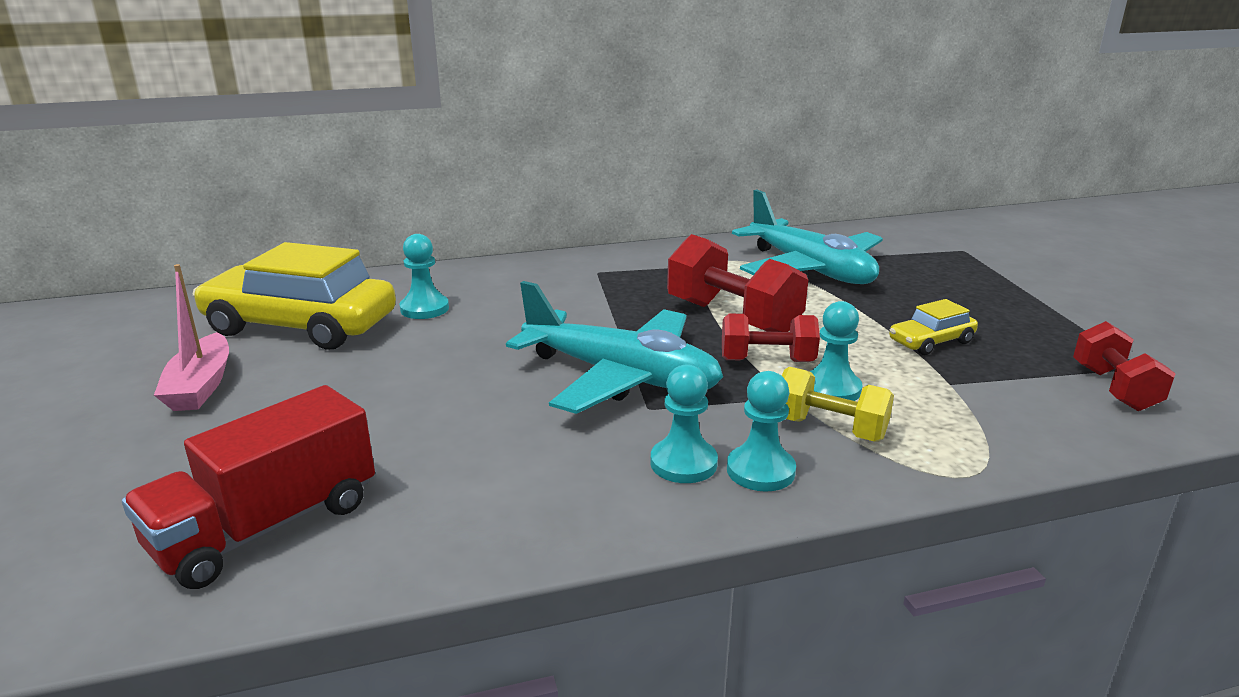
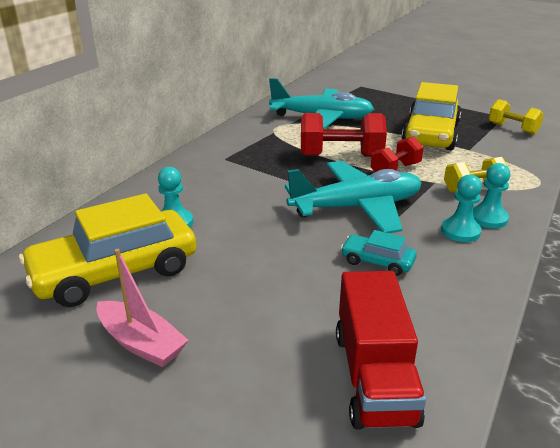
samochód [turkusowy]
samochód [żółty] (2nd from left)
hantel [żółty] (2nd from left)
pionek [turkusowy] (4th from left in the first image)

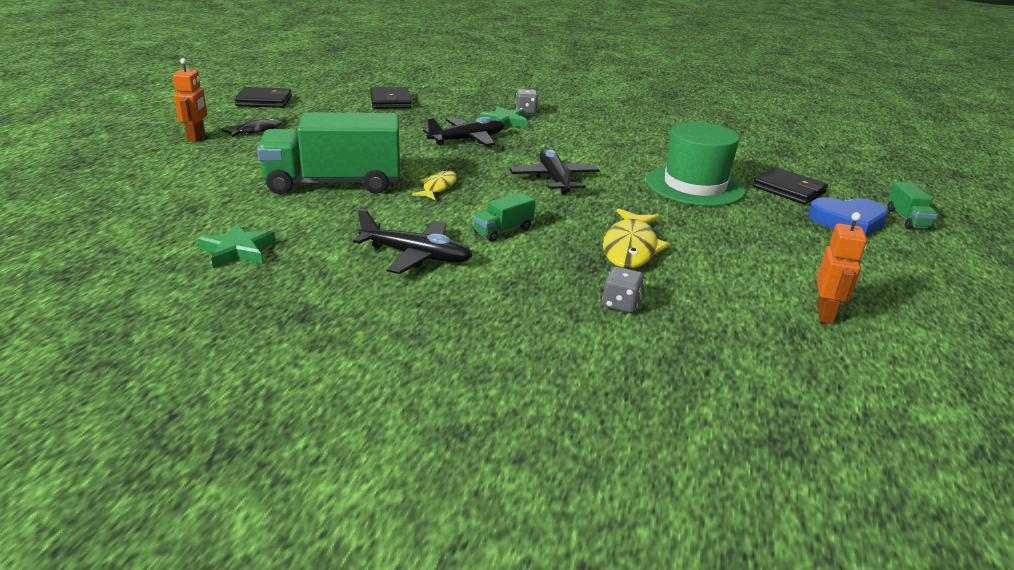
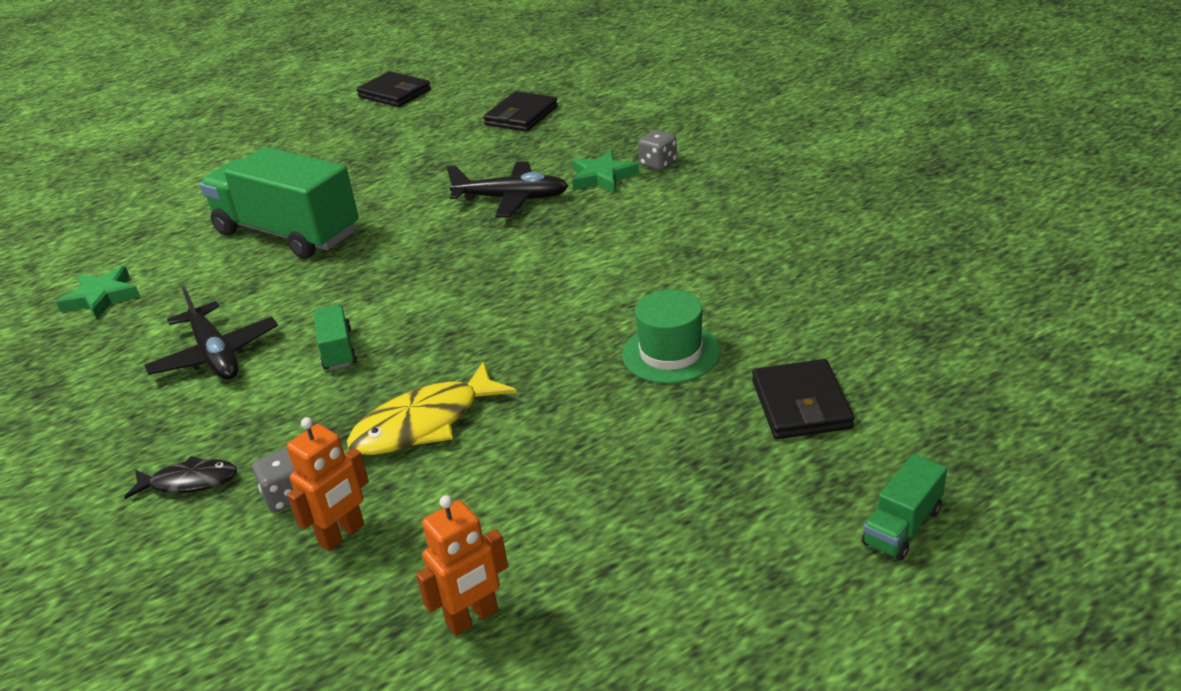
ryba [czarny]
robot [pomarańczowy] (1st from left)
ciężarówka [zielony] (2nd from left)
kapelusz [zielony]
ryba [żółty] (1st from left in the first image)
samolot [czarny] (3rd from left in the first image)
serce [niebieski]

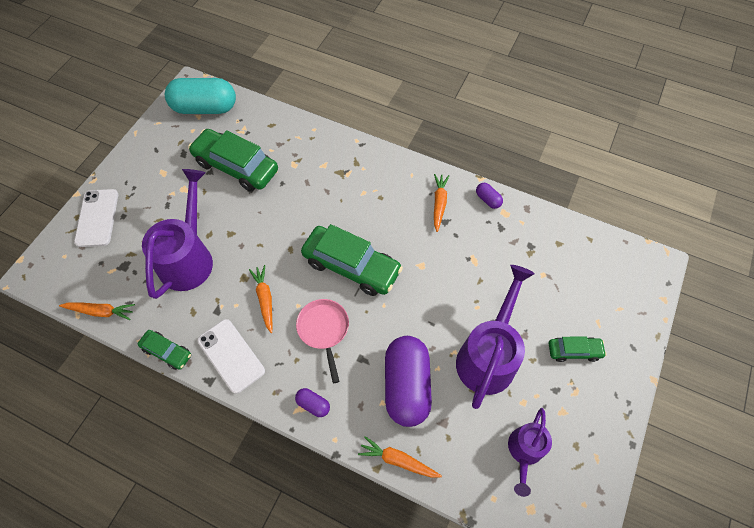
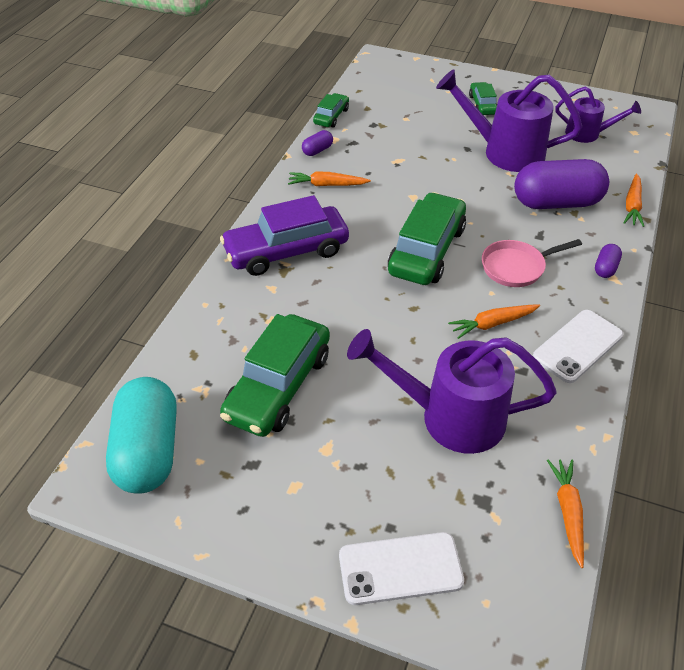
samochód [fioletowy]
samochód [zielony] (2nd from left)

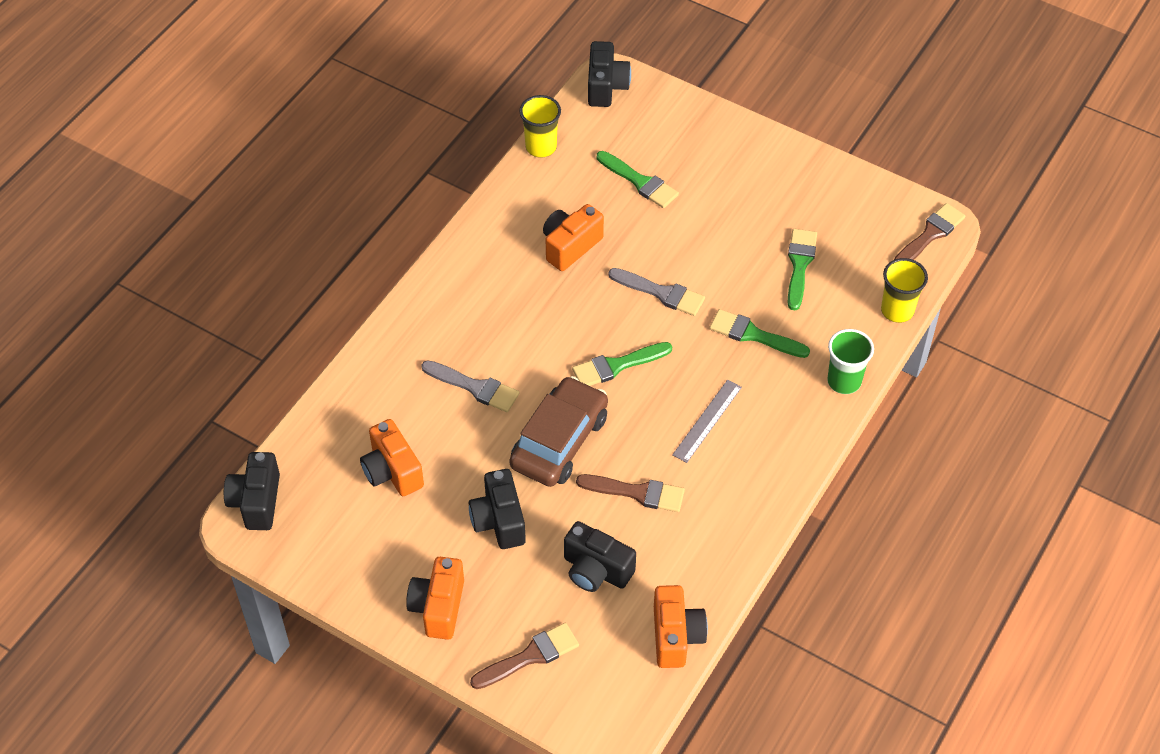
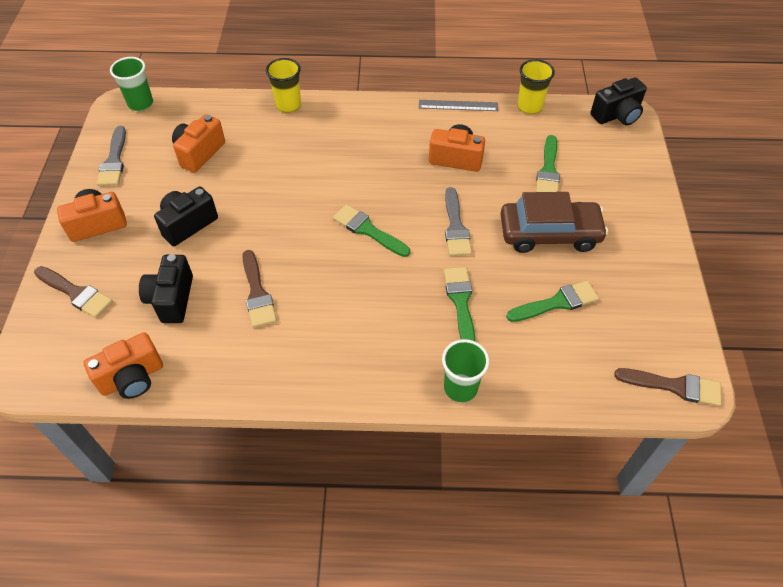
pędzel [szary] (1st from left)
szklanka [zielony] (1st from left)
szklanka [żółty] (1st from left)
linijka [szary]
samochód [brązowy]

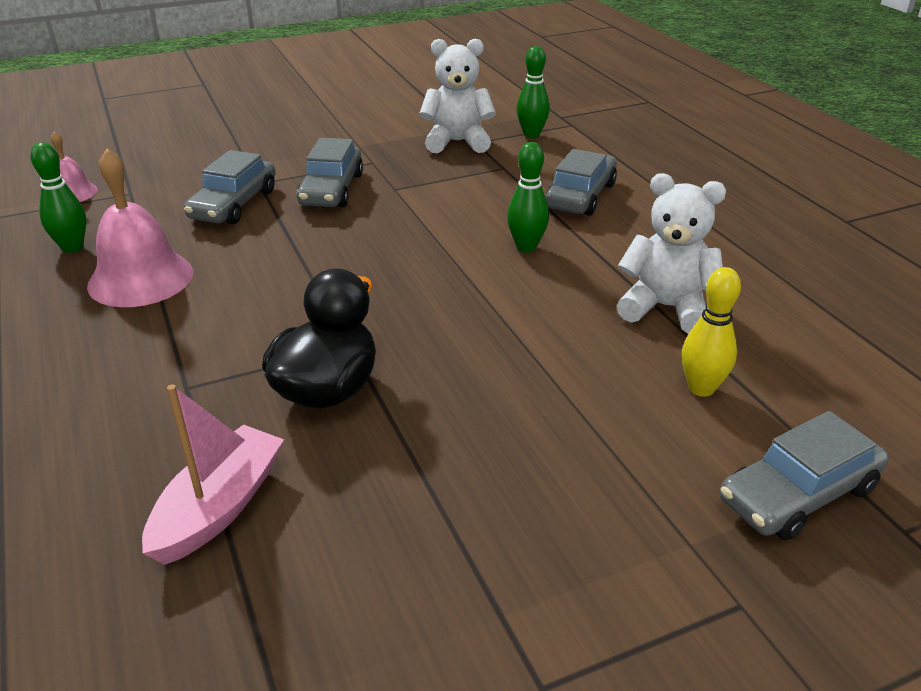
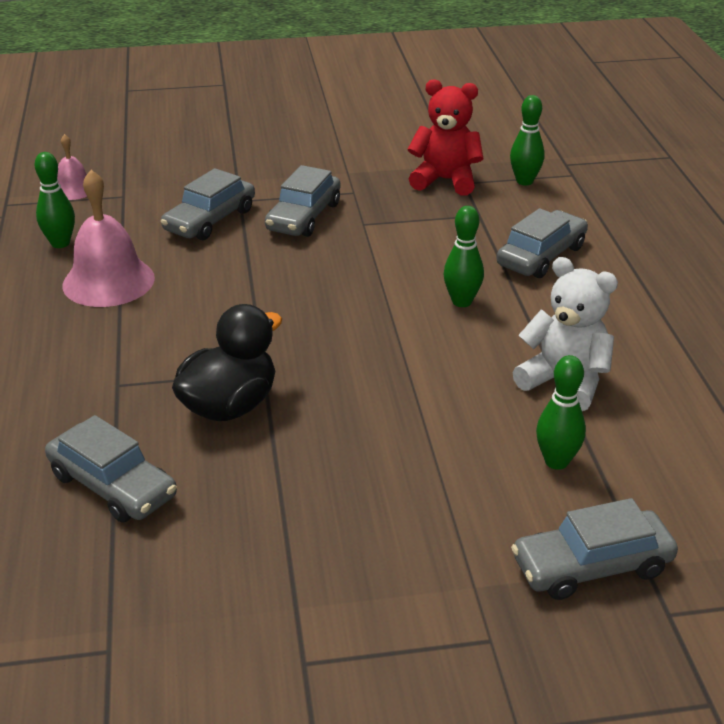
samochód [szary] (1st from left)
miś [czerwony]
kręgiel [zielony] (4th from left)

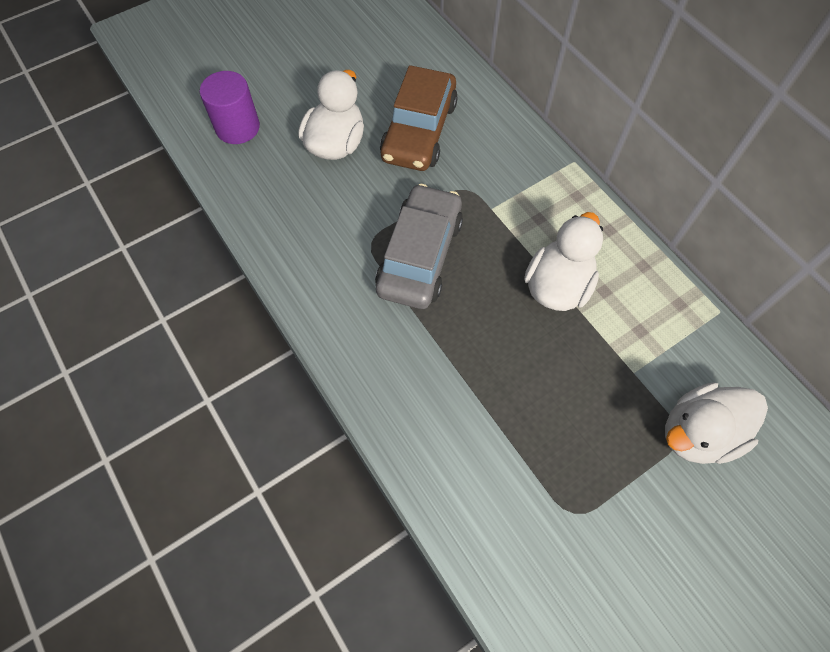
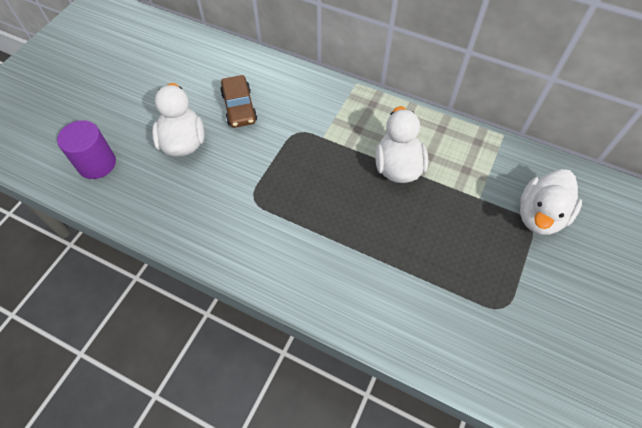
samochód [brązowy]
samochód [szary]

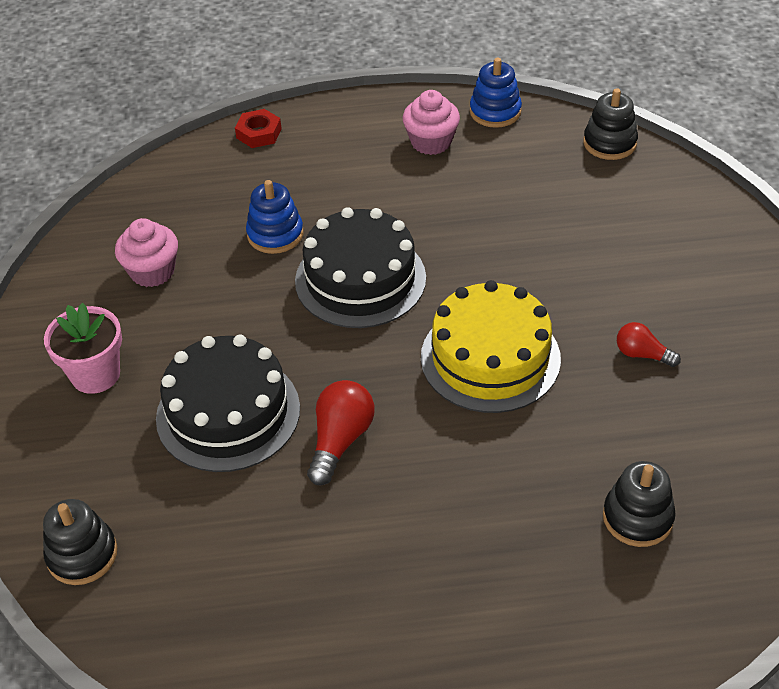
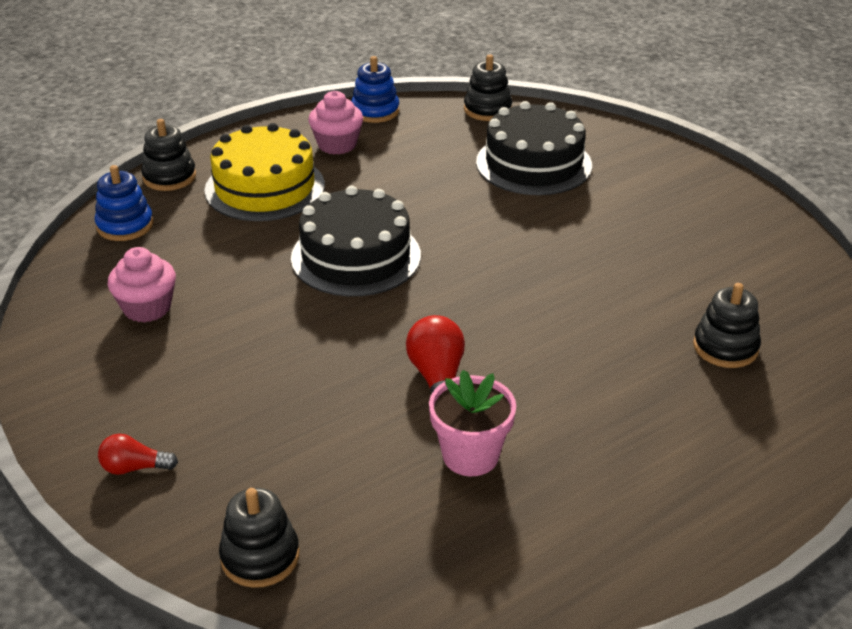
zabawka nakładanka [niebieski] (1st from left)
żarówka [czerwony] (1st from left)
zabawka nakładanka [czarny] (1st from left)
tort [żółty]
doniczka [różowy]
tort [czarny] (2nd from left)

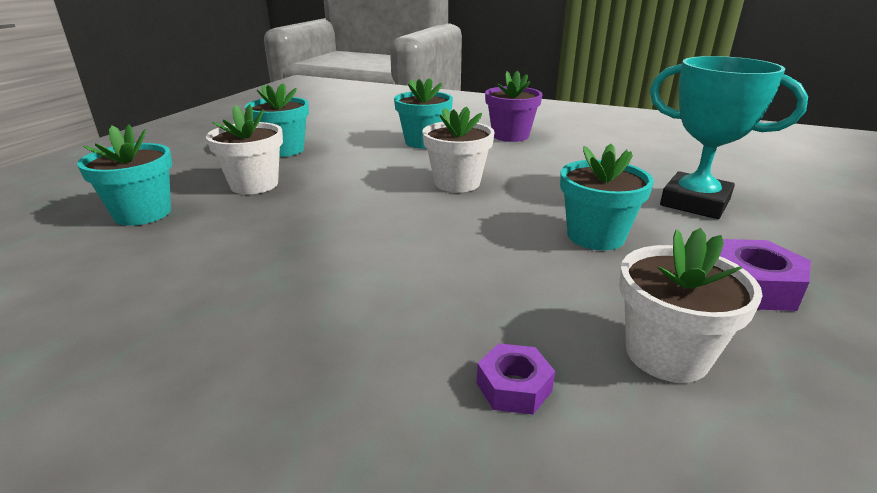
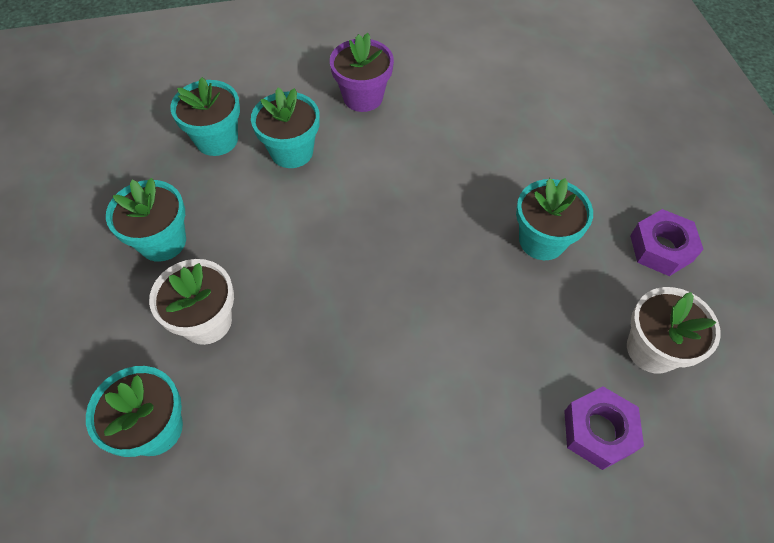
doniczka [turkusowy] (3rd from left)
nakrętka [fioletowy] (1st from left)
doniczka [biały] (2nd from left in the first image)
puchar [turkusowy]

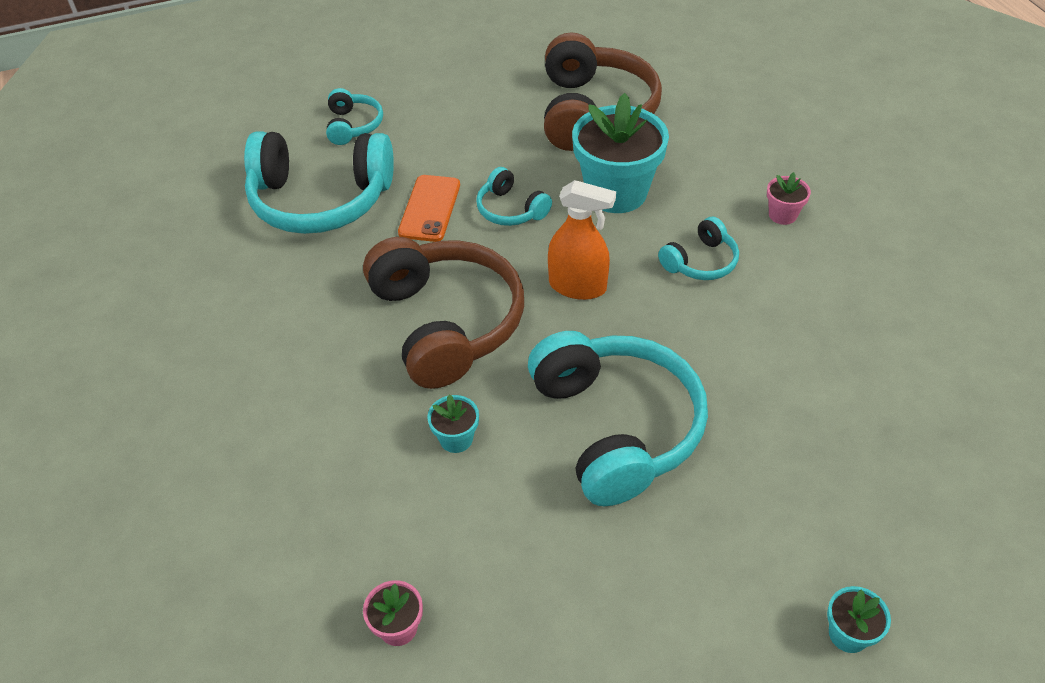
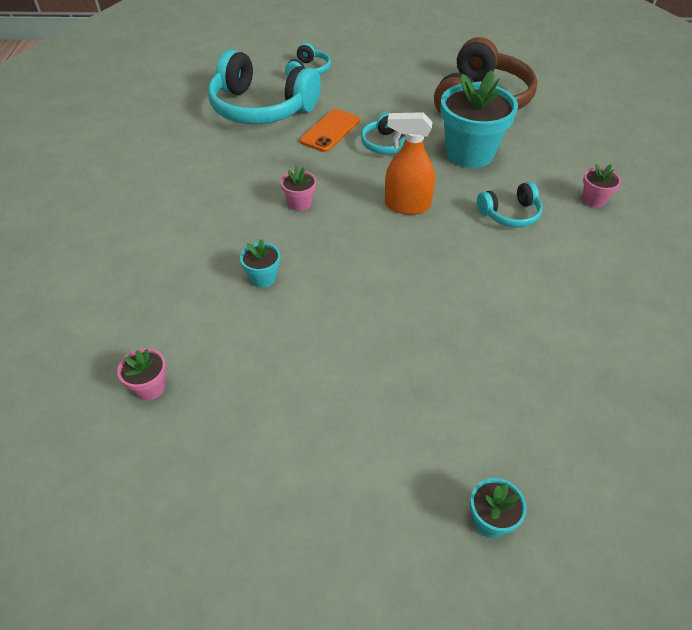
doniczka [różowy] (2nd from left)
spryskiwacz [pomarańczowy]
słuchawki [turkusowy] (4th from left in the first image)

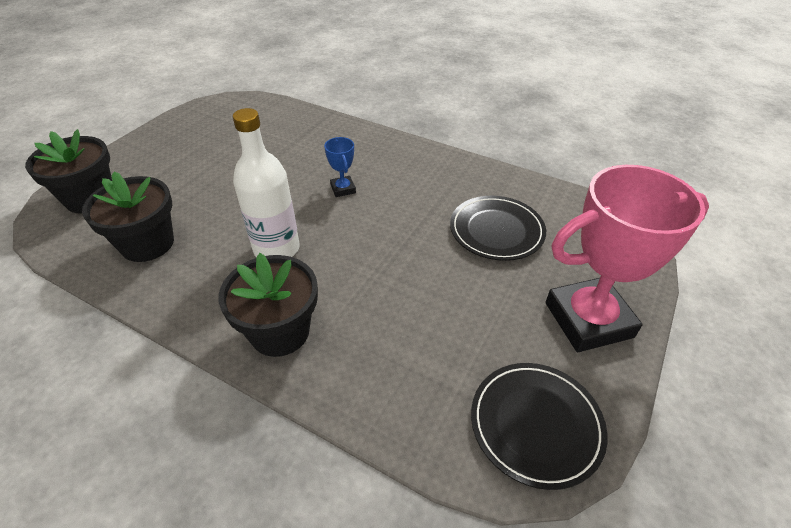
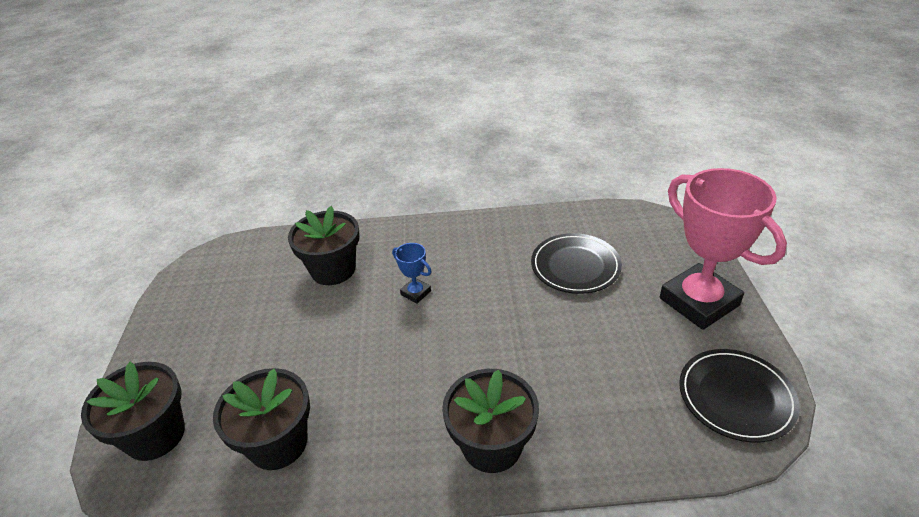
doniczka [czarny] (3rd from left)
puchar [różowy]
butelka [biały]

